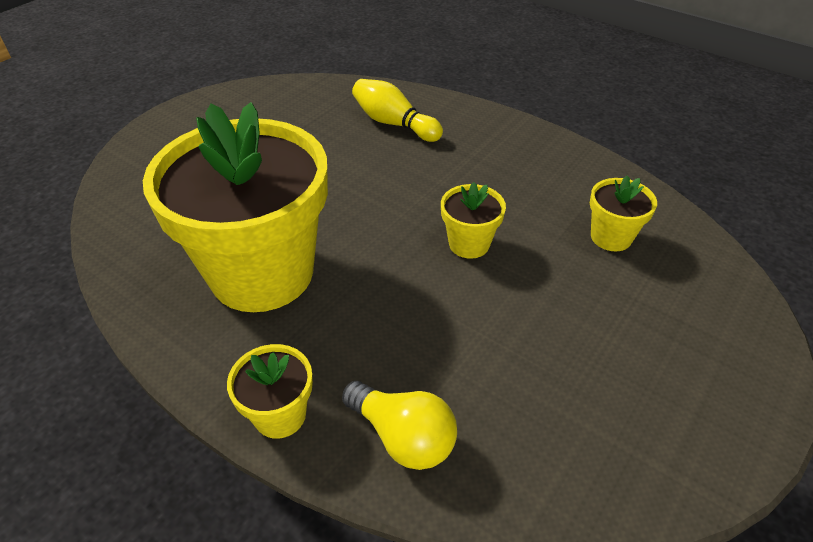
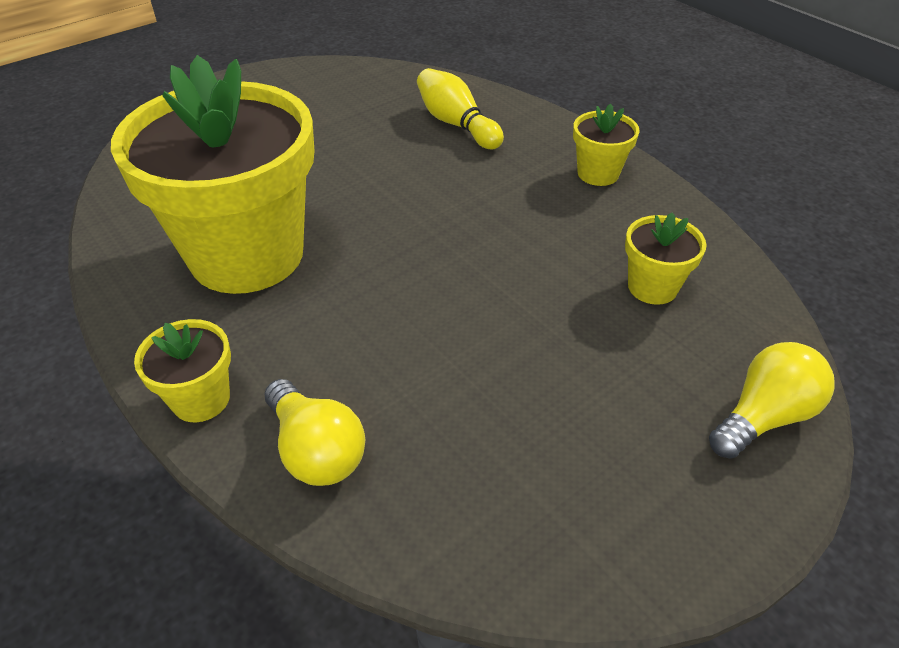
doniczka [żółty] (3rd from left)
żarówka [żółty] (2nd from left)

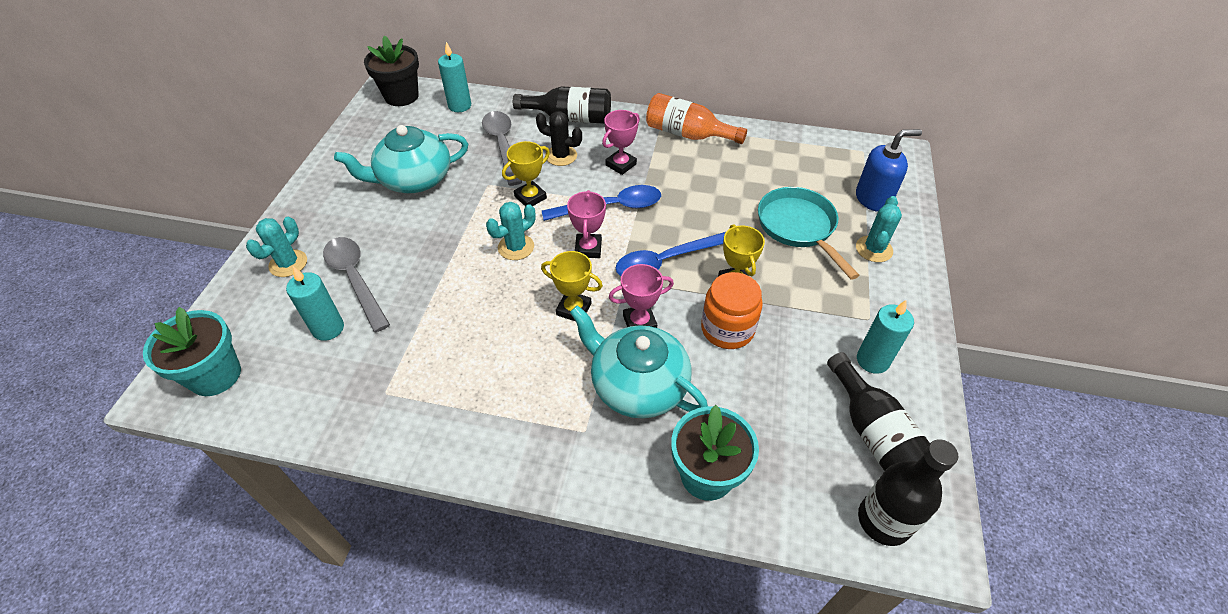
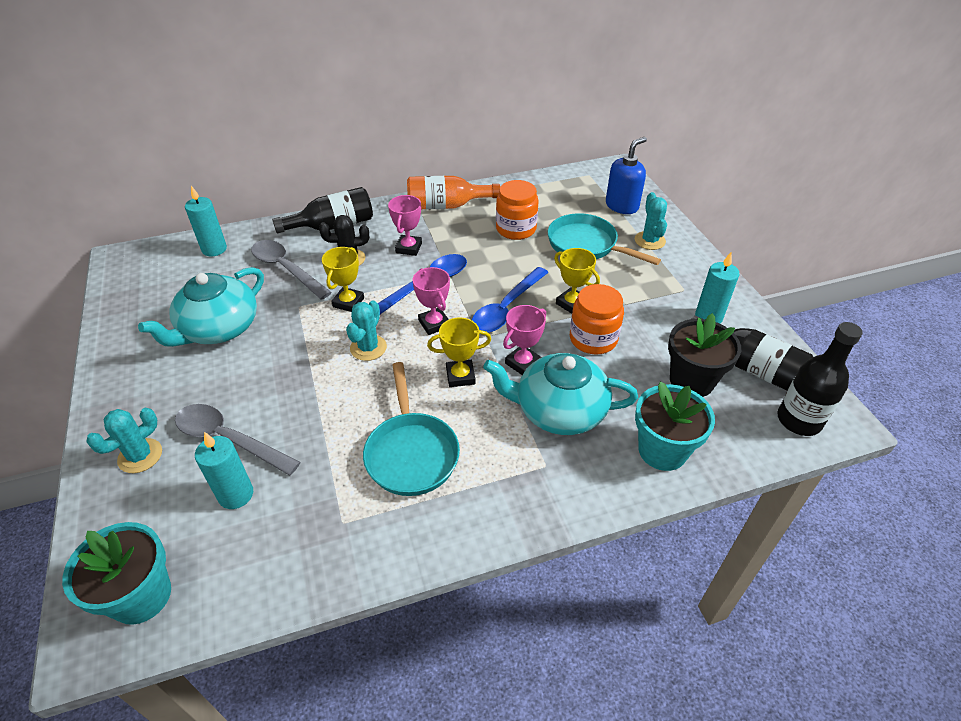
kaktus [turkusowy] (1st from left)
patelnia [turkusowy] (1st from left)
słoik [pomarańczowy] (1st from left)
doniczka [czarny]

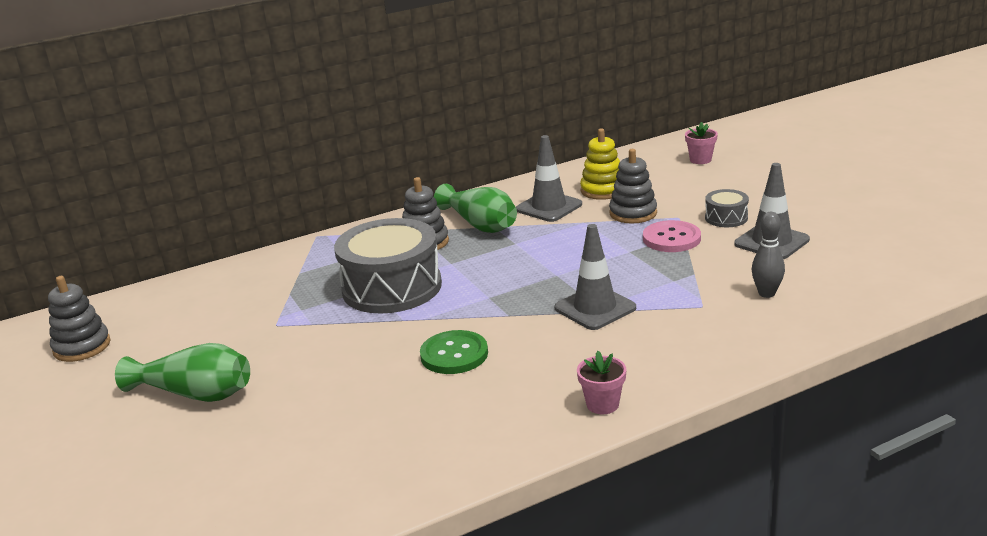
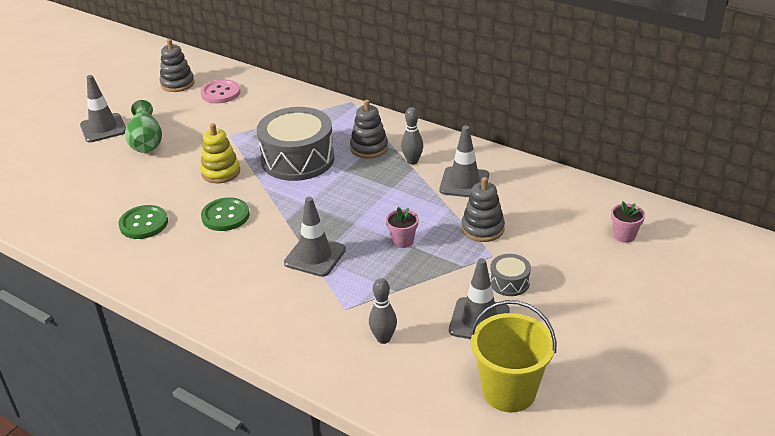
pachołek [szary] (1st from left)
guzik [zielony] (1st from left)
zabawka nakładanka [żółty]
guzik [różowy]
doniczka [różowy] (1st from left)
kręgiel [szary] (2nd from left)
wiadro [żółty]

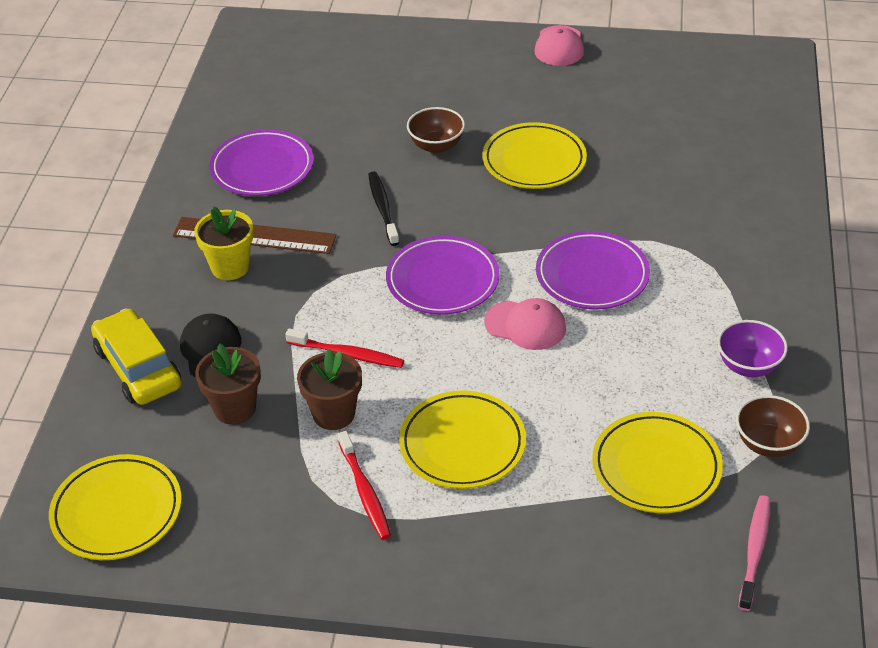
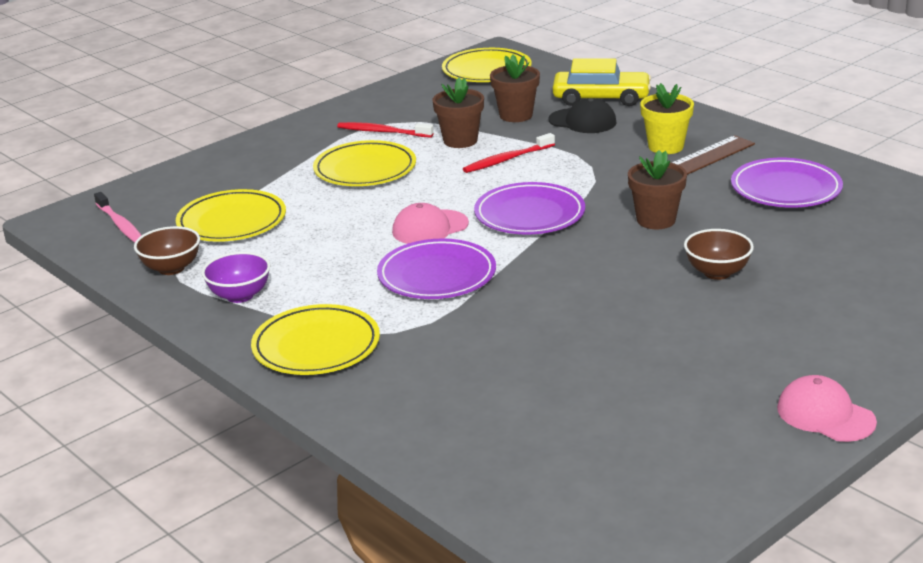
talerz [żółty] (2nd from left)
doniczka [brązowy] (3rd from left)

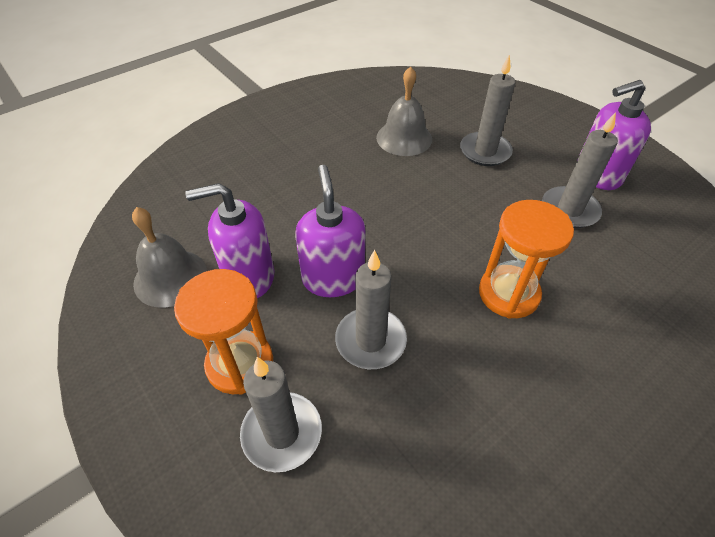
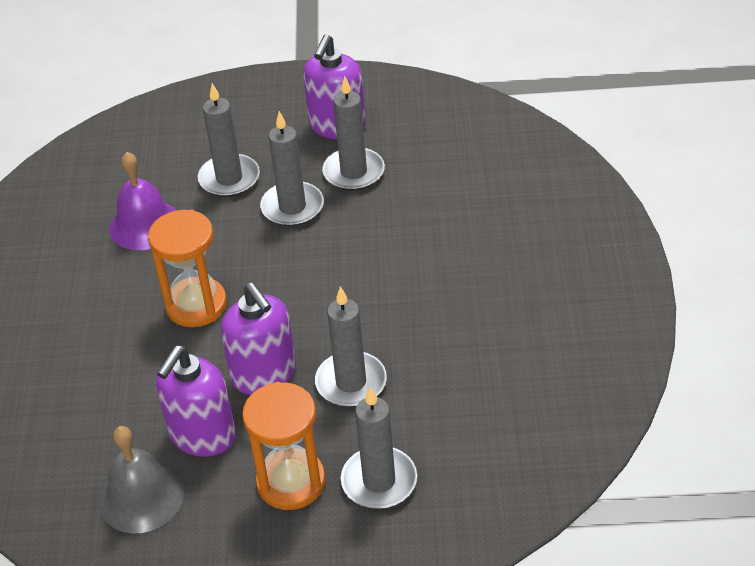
dzwonek [fioletowy]
klepsydra [pomarańczowy] (1st from left)
dozownik mydła [fioletowy] (2nd from left)
świeca [szary] (2nd from left)

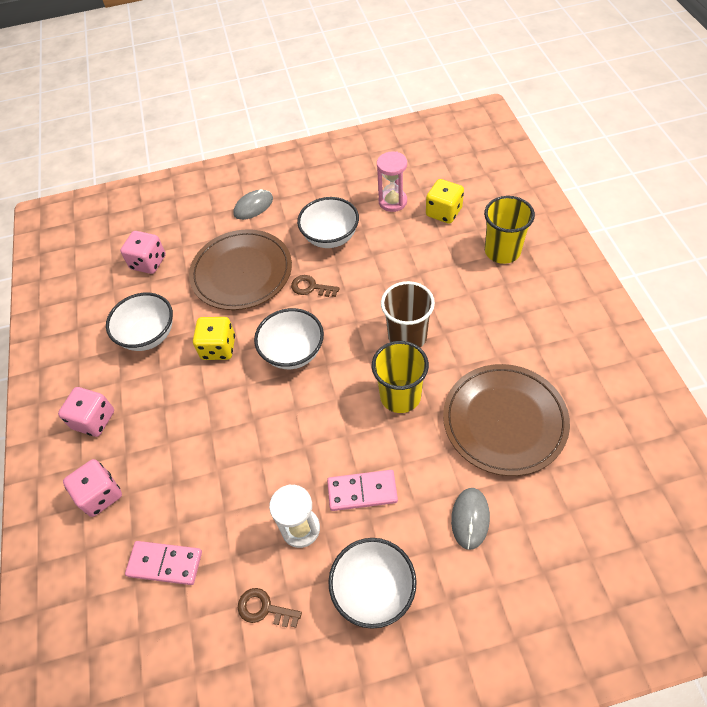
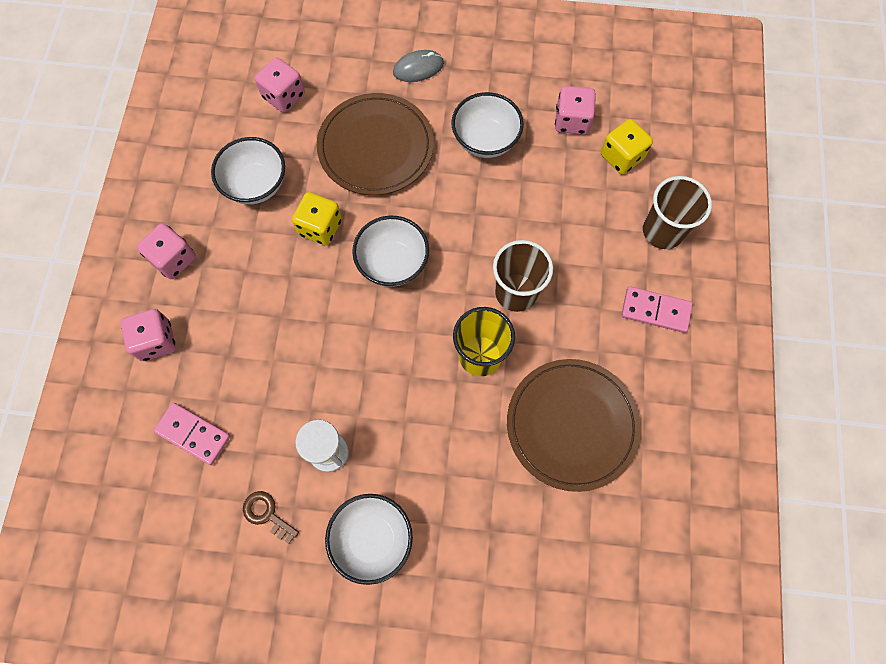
kostka do gry [różowy] (4th from left)
kostka domina [różowy] (2nd from left)
szklanka [brązowy] (2nd from left)
klucz [brązowy] (2nd from left in the first image)
myszka [szary] (2nd from left in the first image)

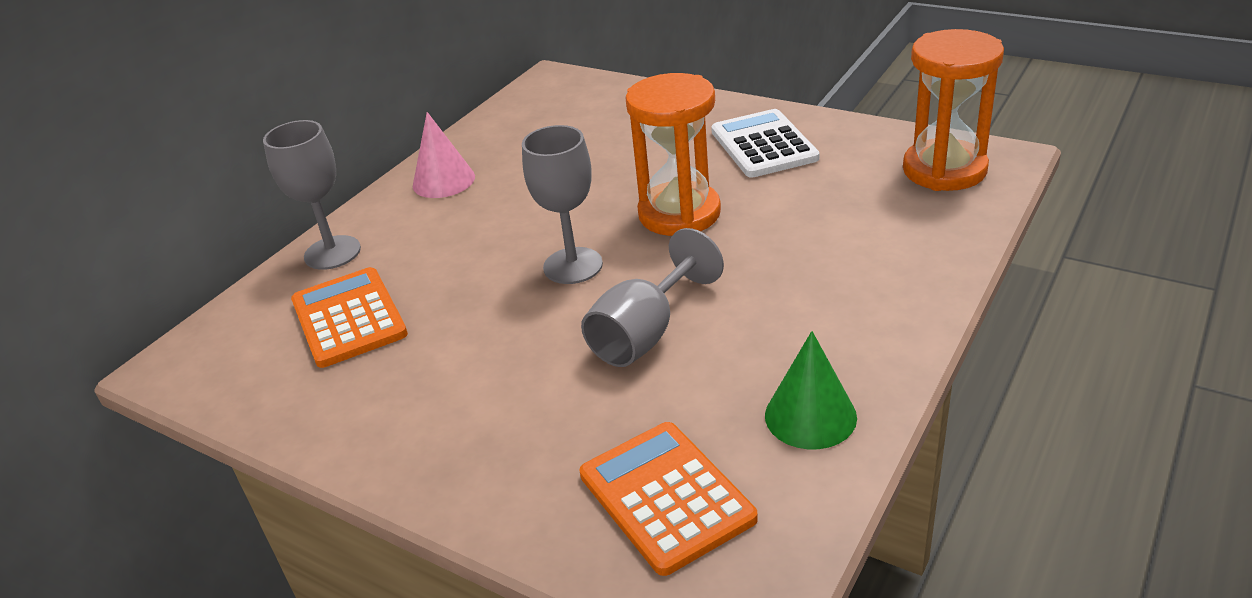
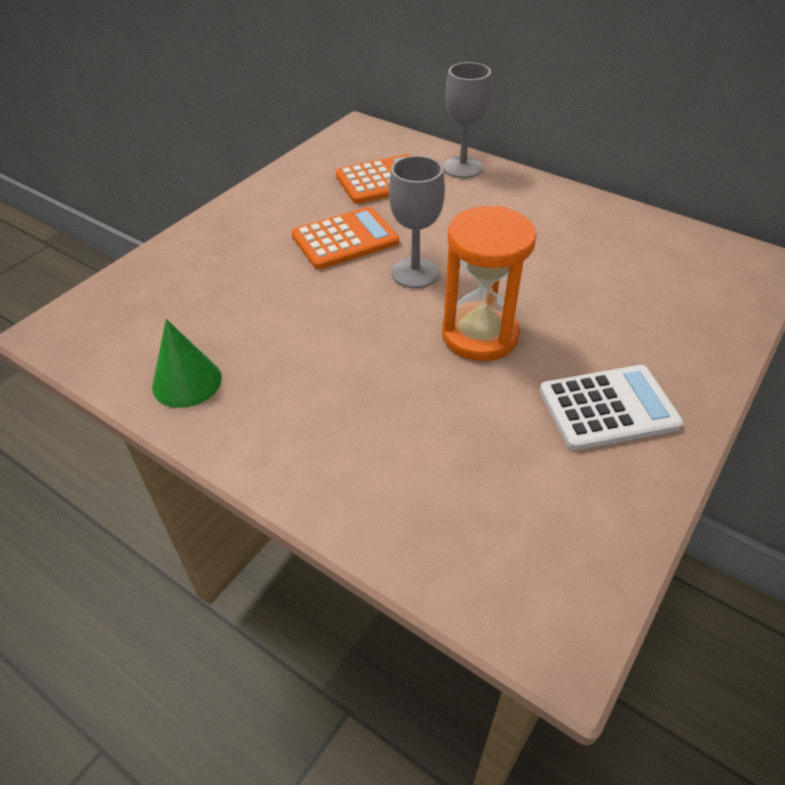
kalkulator [pomarańczowy] (1st from left)
stożek [różowy]
kielich [szary] (3rd from left in the first image)
klepsydra [pomarańczowy] (2nd from left in the first image)

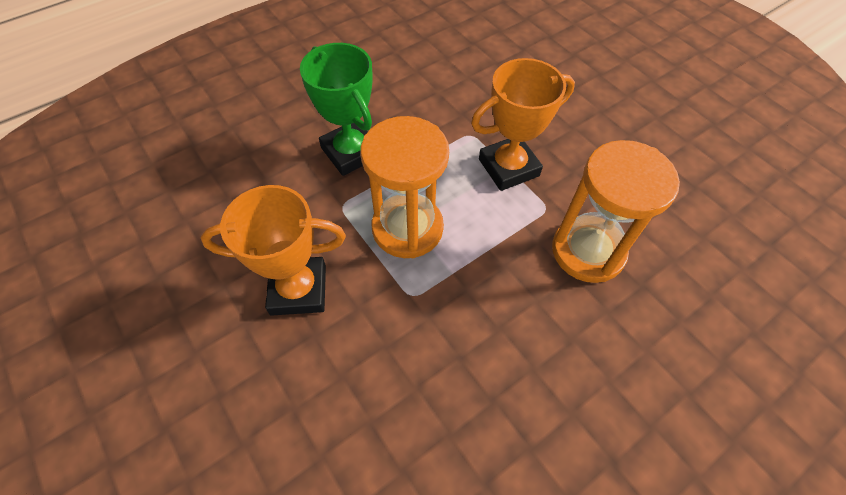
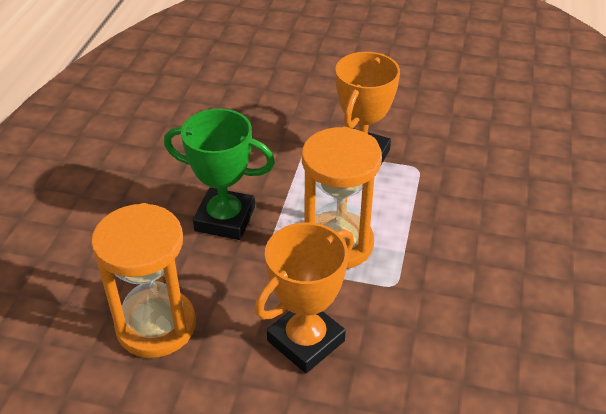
klepsydra [pomarańczowy] (1st from left)

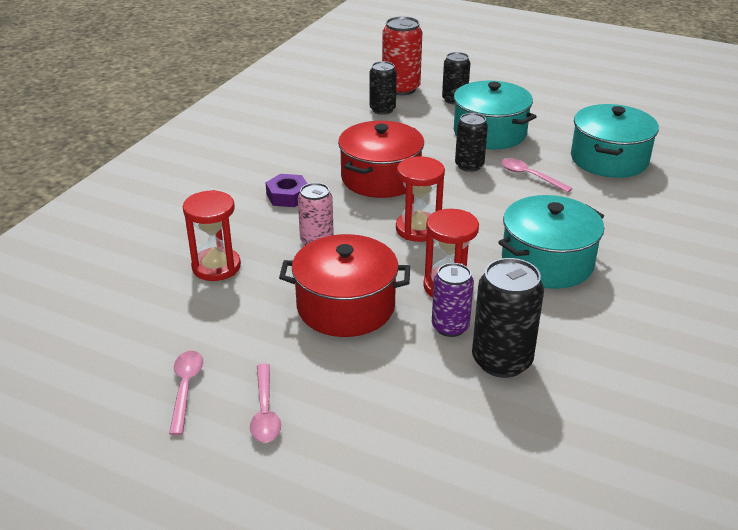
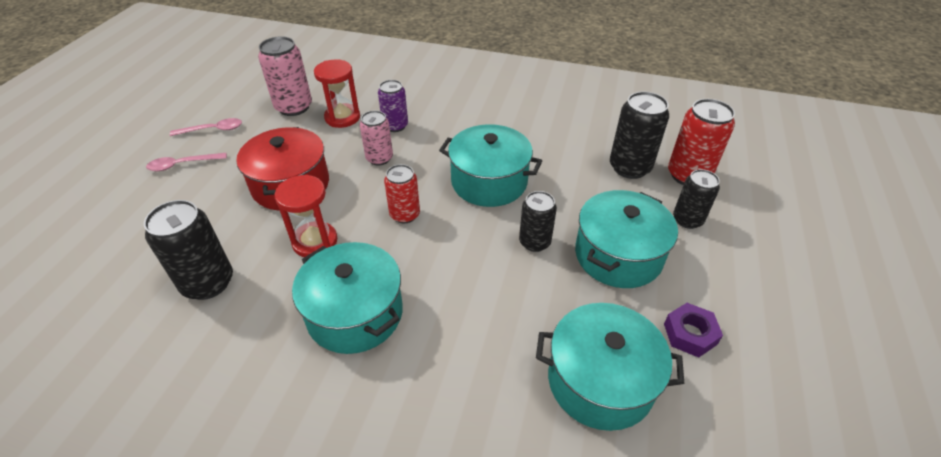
puszka [różowy] (1st from left)
puszka [fioletowy]
puszka [czerwony] (1st from left)
garnek [turkusowy] (2nd from left)
puszka [czarny] (3rd from left)
nakrętka [fioletowy]
łyżka [różowy] (3rd from left in the first image)

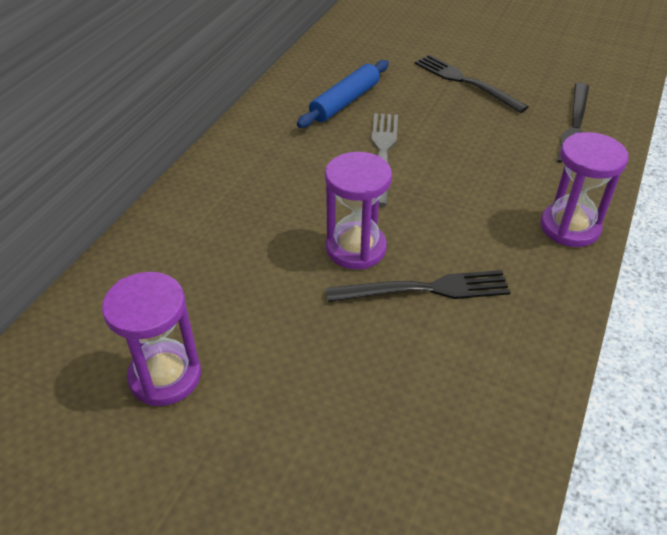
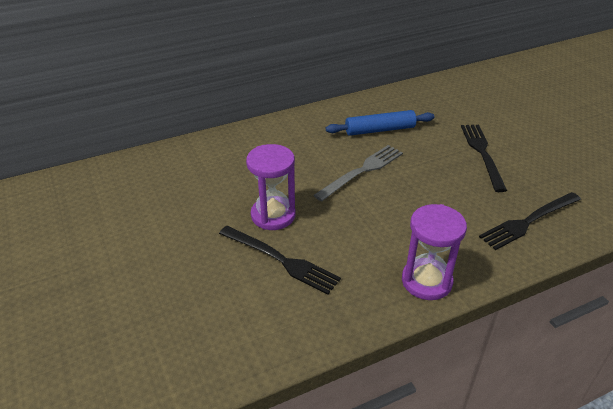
klepsydra [fioletowy] (1st from left in the first image)

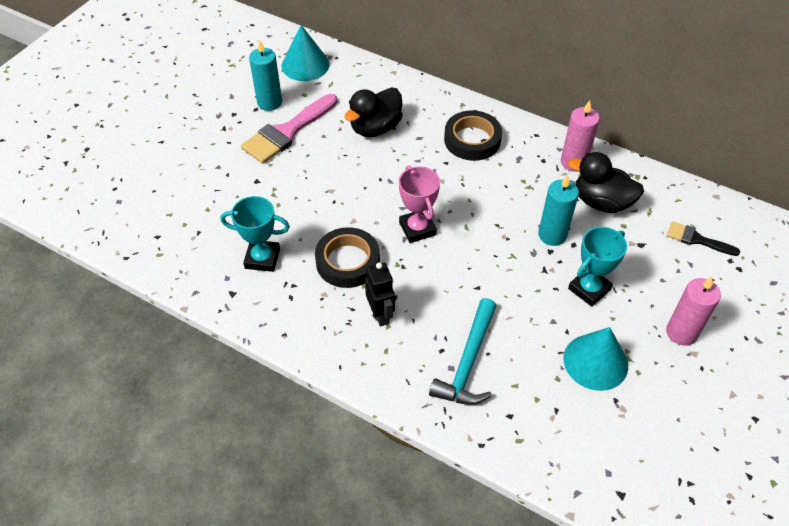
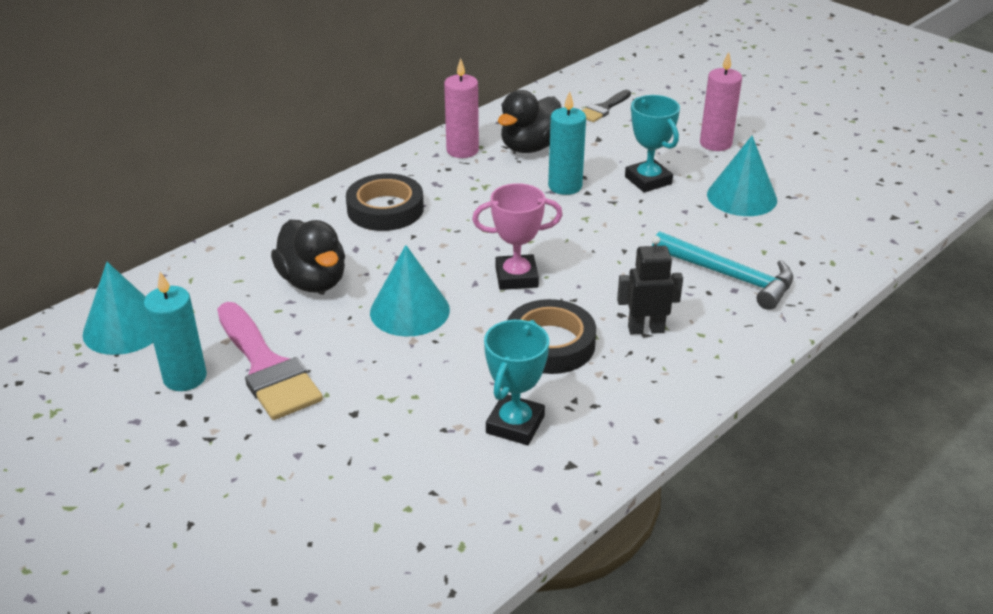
stożek [turkusowy] (2nd from left)

